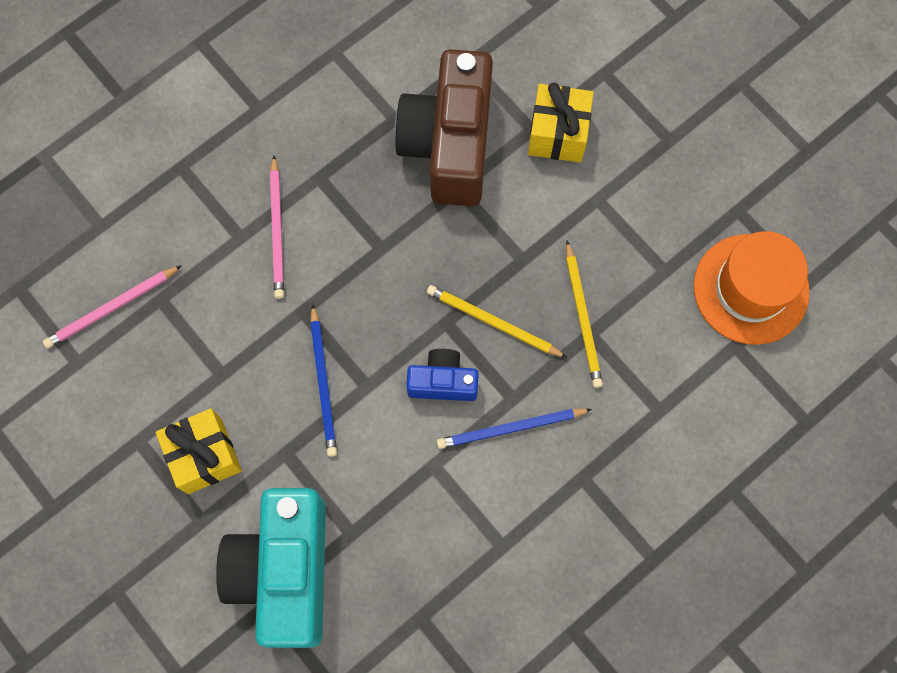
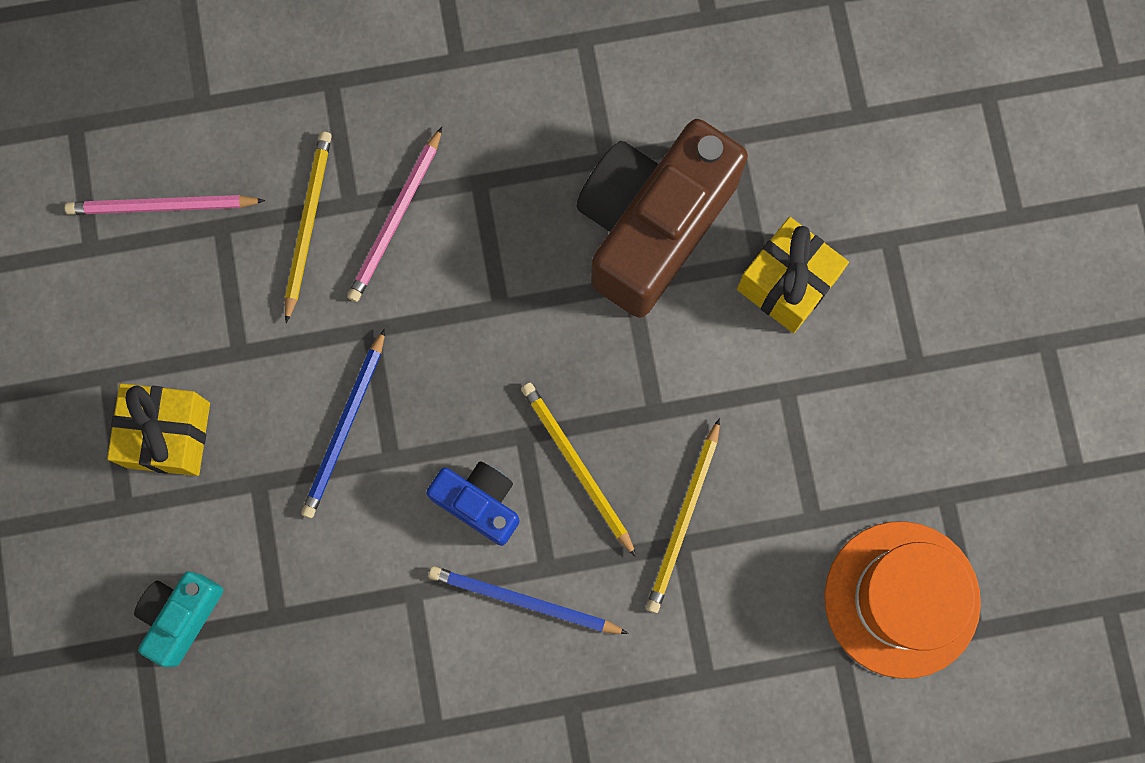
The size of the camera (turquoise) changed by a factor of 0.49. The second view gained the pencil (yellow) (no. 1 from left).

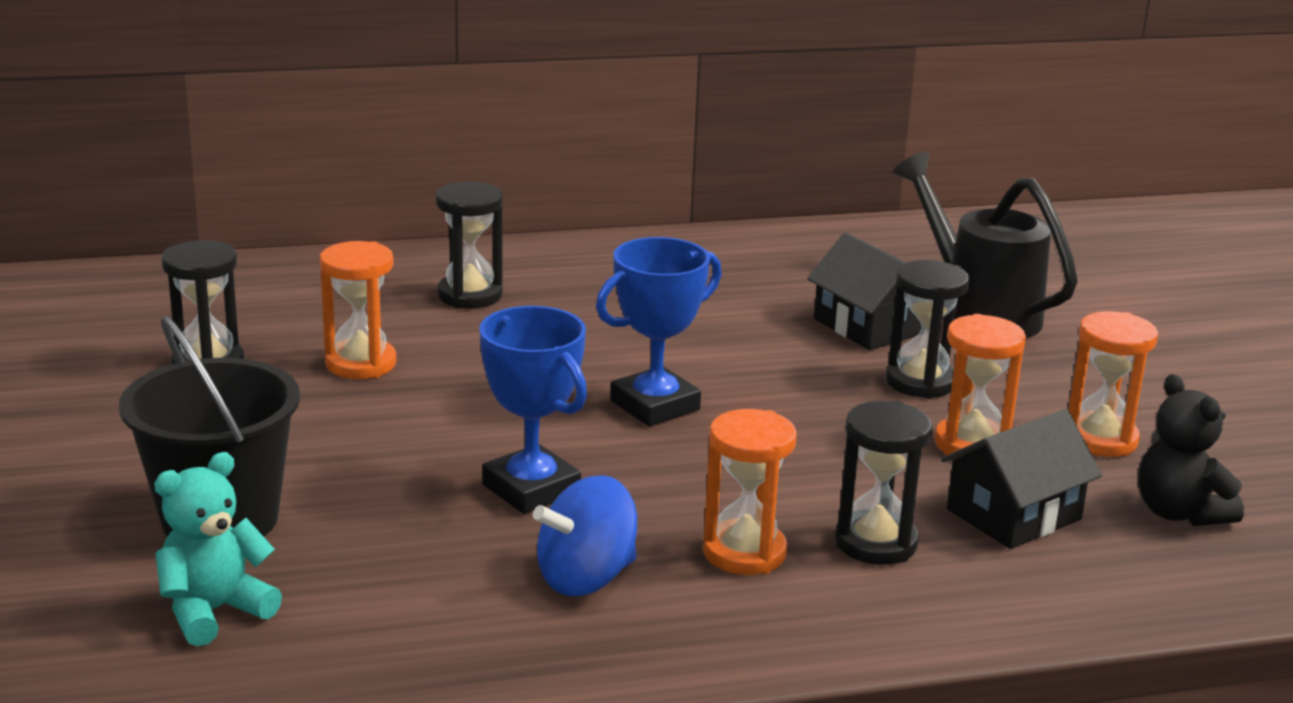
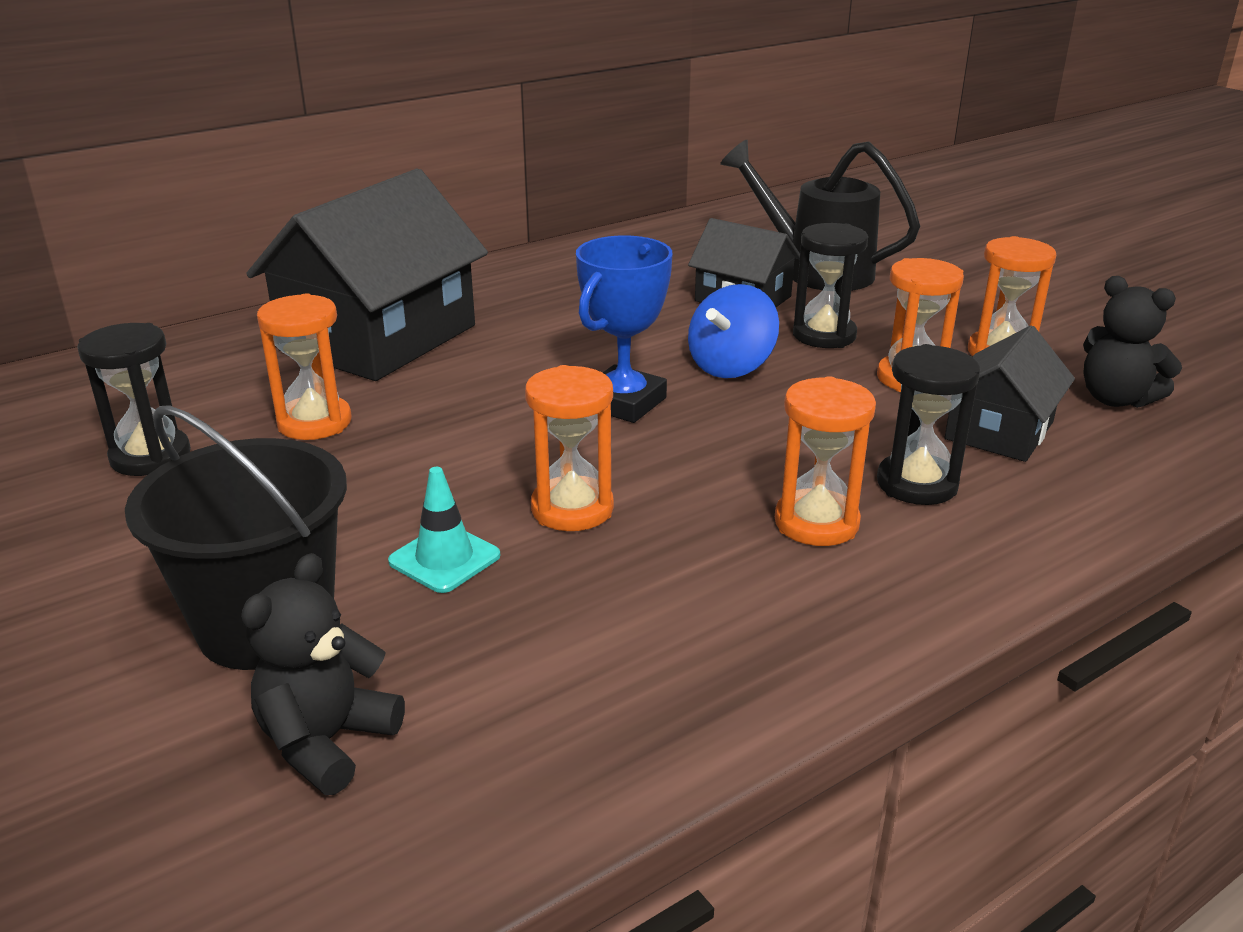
What was the teddy bear (turquoise) turned into the teddy bear (black) (no. 1 from left). Where the hourglass (black) (no. 2 from left) stood, the house (black) (no. 1 from left) came to stand. The second view gained the traffic cone (turquoise). Where the trophy (blue) (no. 1 from left) stood, the hourglass (orange) (no. 2 from left) came to stand. The spinning top (blue) ended up elsewhere.

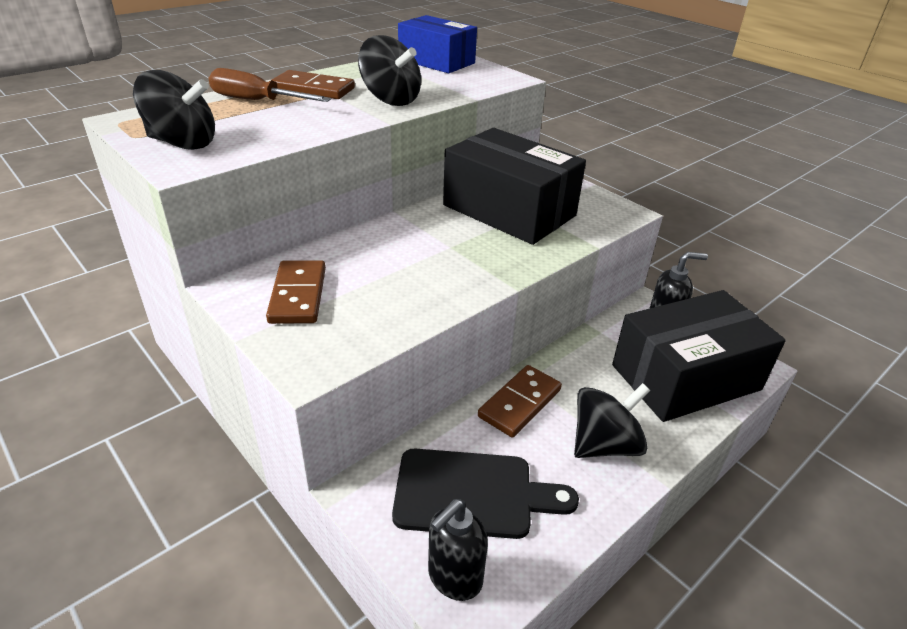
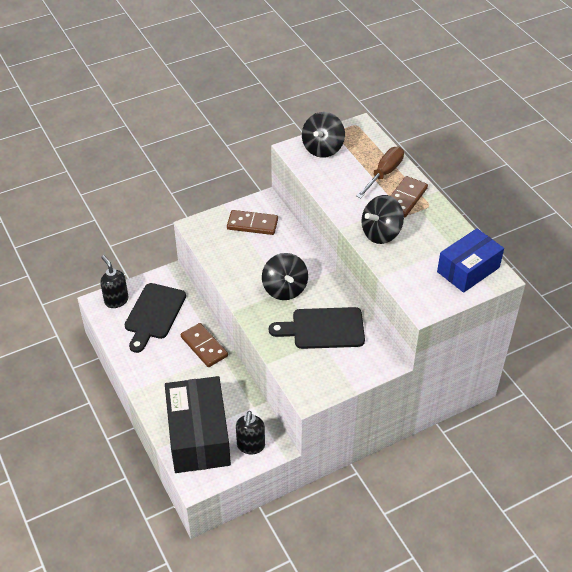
The spinning top (black) (no. 3 from left in the first image) ended up elsewhere. Where the box (black) (no. 1 from left) stood, the cutting board (black) (no. 2 from left) came to stand.

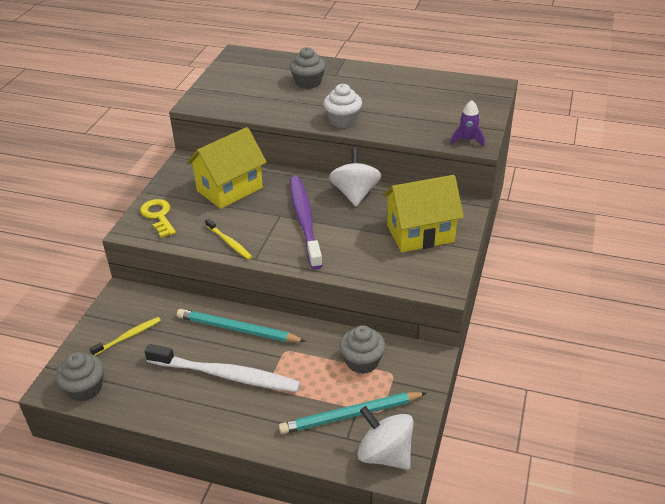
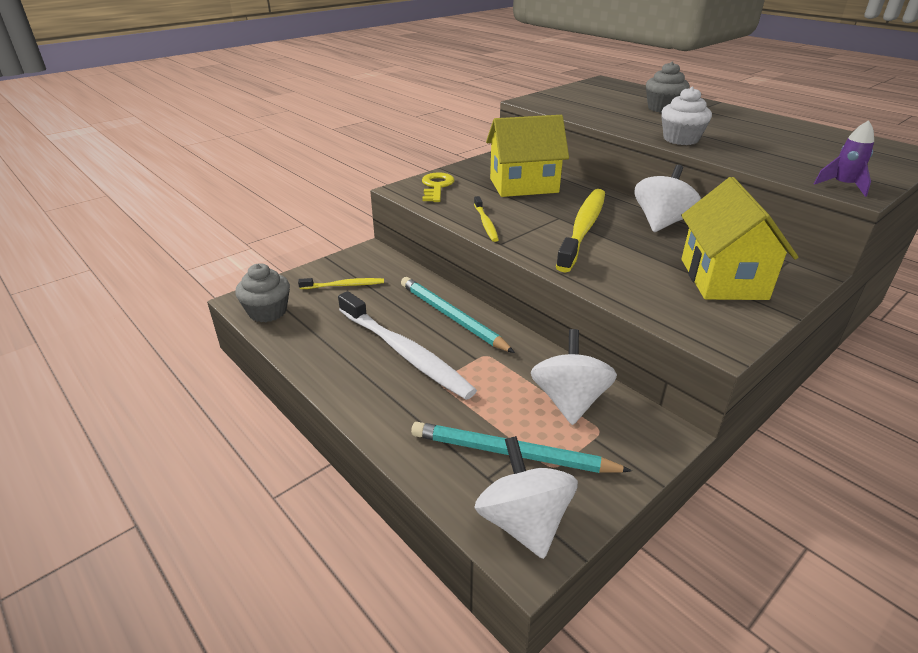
Where the cupcake (grey) (no. 3 from left) stood, the spinning top (white) (no. 2 from left) came to stand. What was the toothbrush (purple) turned into the toothbrush (yellow) (no. 3 from left). The house (yellow) (no. 2 from left) ended up facing another way, 75 degrees clockwise from before.

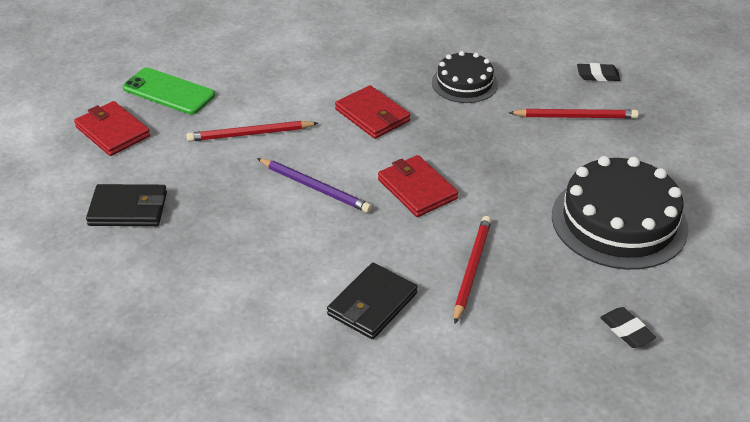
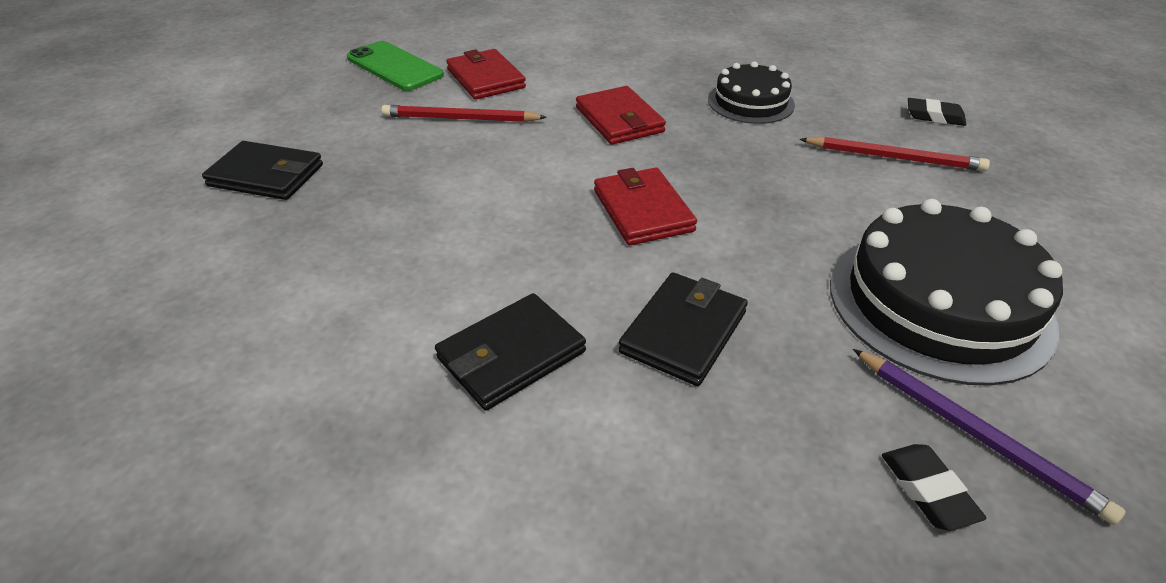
The wallet (red) (no. 1 from left) ended up elsewhere. Where the pencil (red) (no. 2 from left) stood, the wallet (black) (no. 3 from left) came to stand. The pencil (purple) ended up elsewhere.

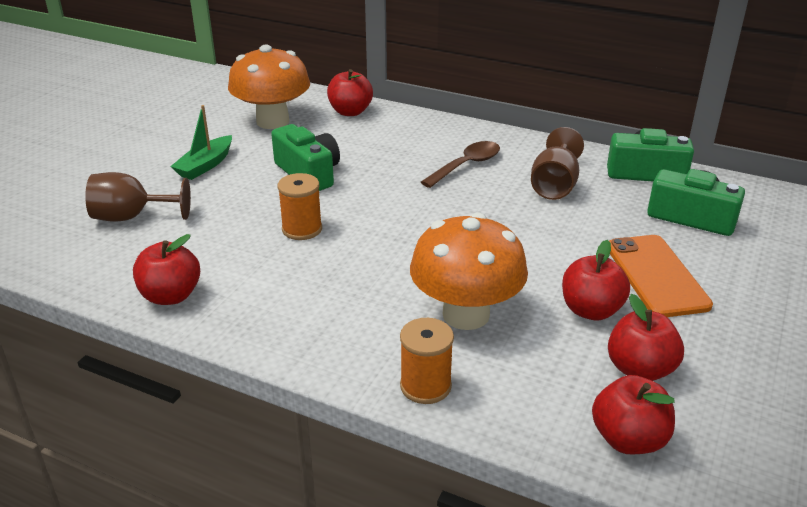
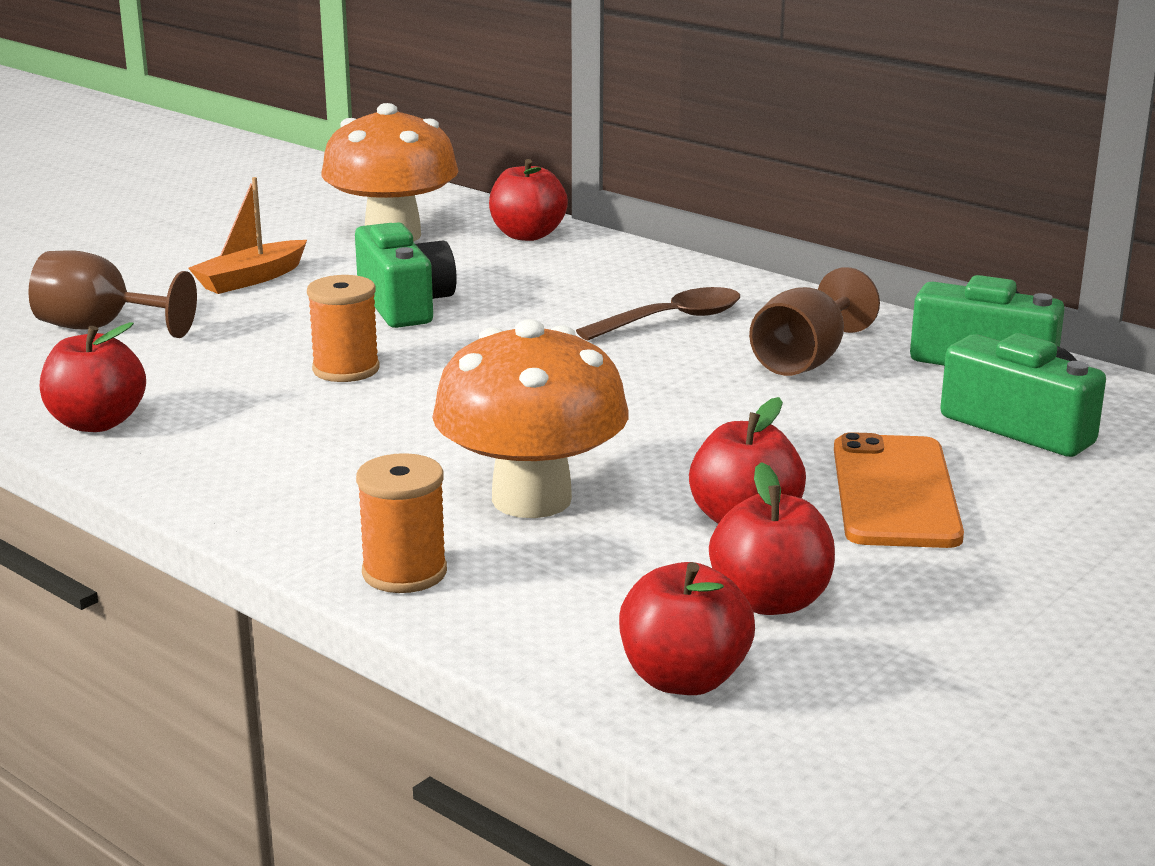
What was the boat (green) turned into the boat (orange).

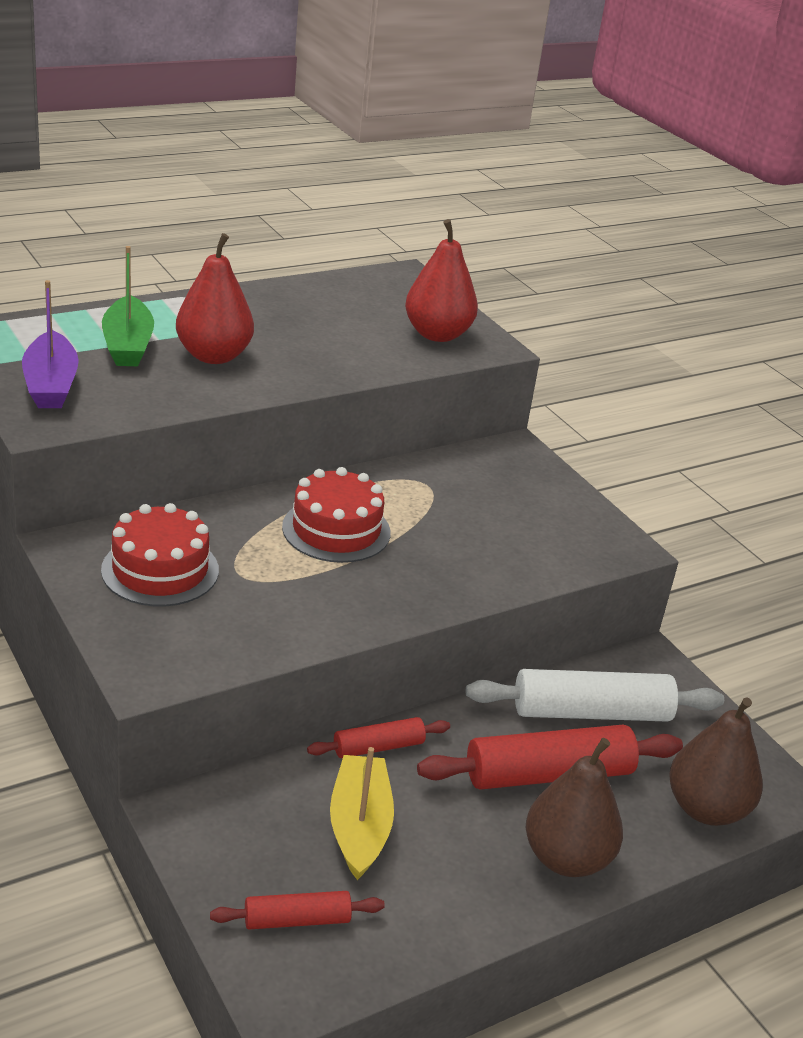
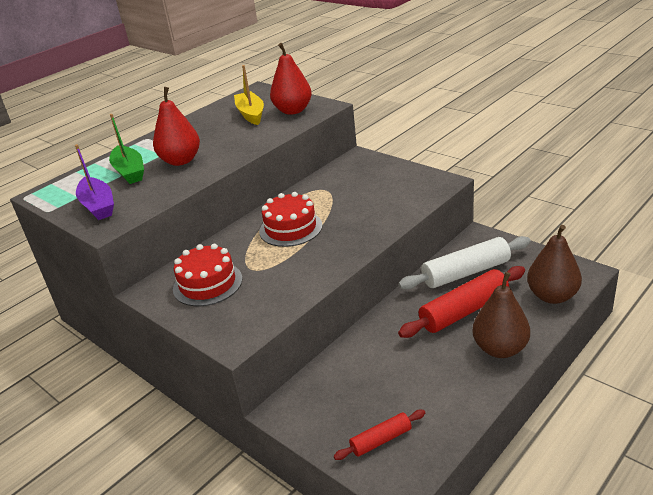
The boat (yellow) ended up elsewhere. The second view lost the rolling pin (red) (no. 2 from left).

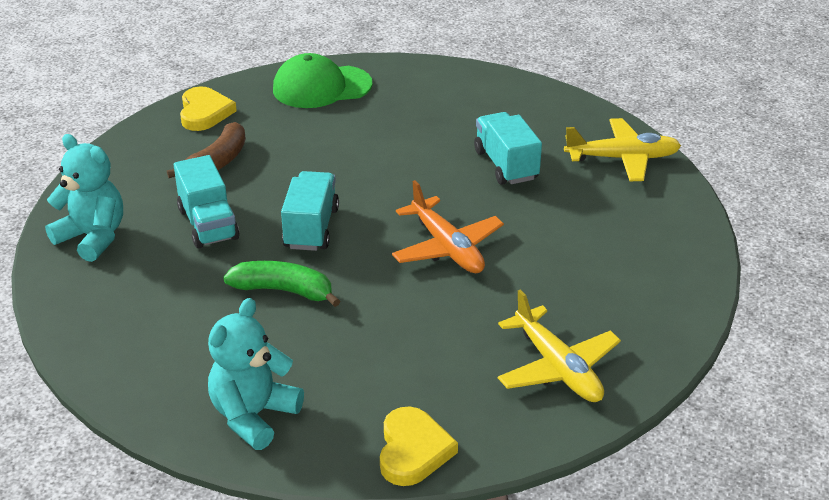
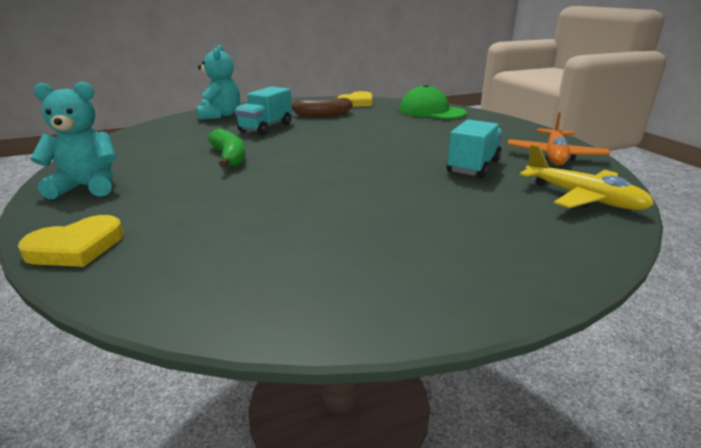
The plane (orange) ended up elsewhere. The second view lost the truck (turquoise) (no. 2 from left). The second view lost the plane (yellow) (no. 1 from left).

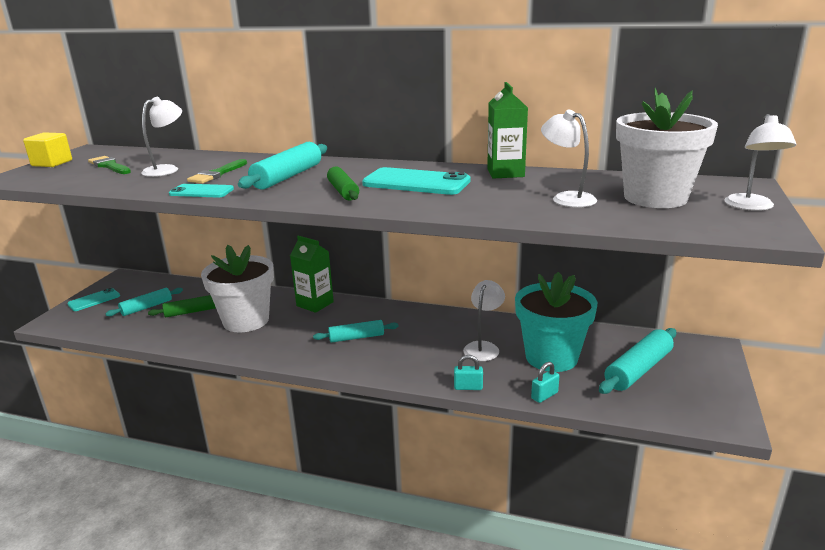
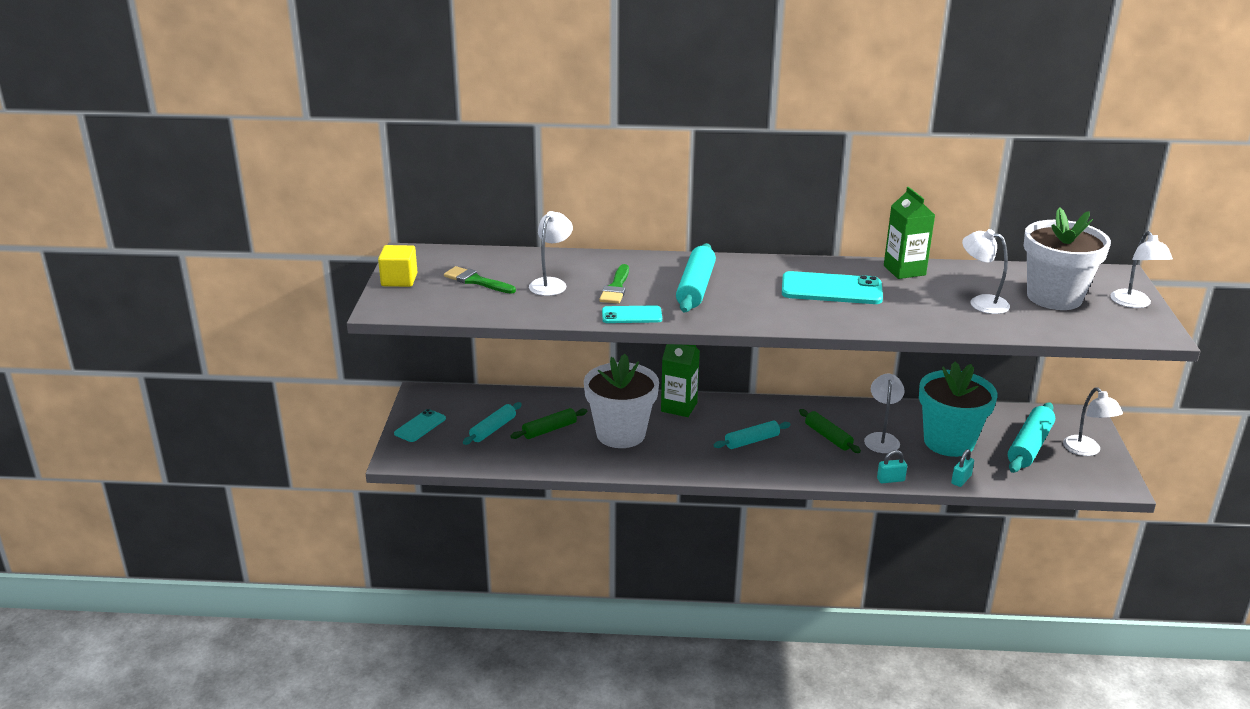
The rolling pin (green) (no. 2 from left) ended up elsewhere. The second view gained the lamp (white) (no. 4 from left).

